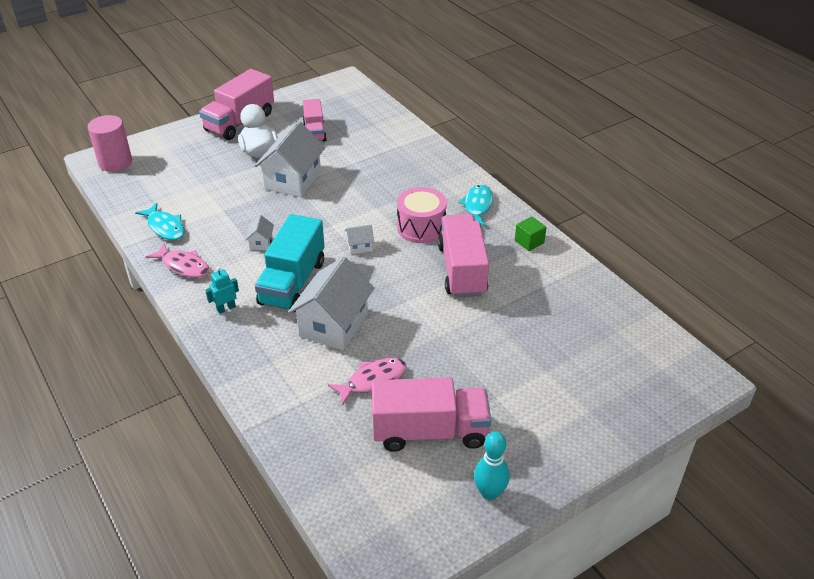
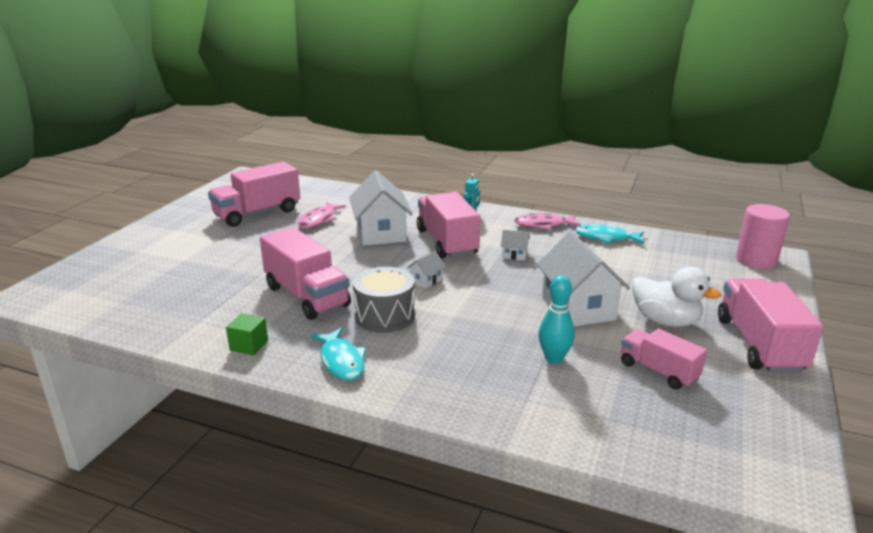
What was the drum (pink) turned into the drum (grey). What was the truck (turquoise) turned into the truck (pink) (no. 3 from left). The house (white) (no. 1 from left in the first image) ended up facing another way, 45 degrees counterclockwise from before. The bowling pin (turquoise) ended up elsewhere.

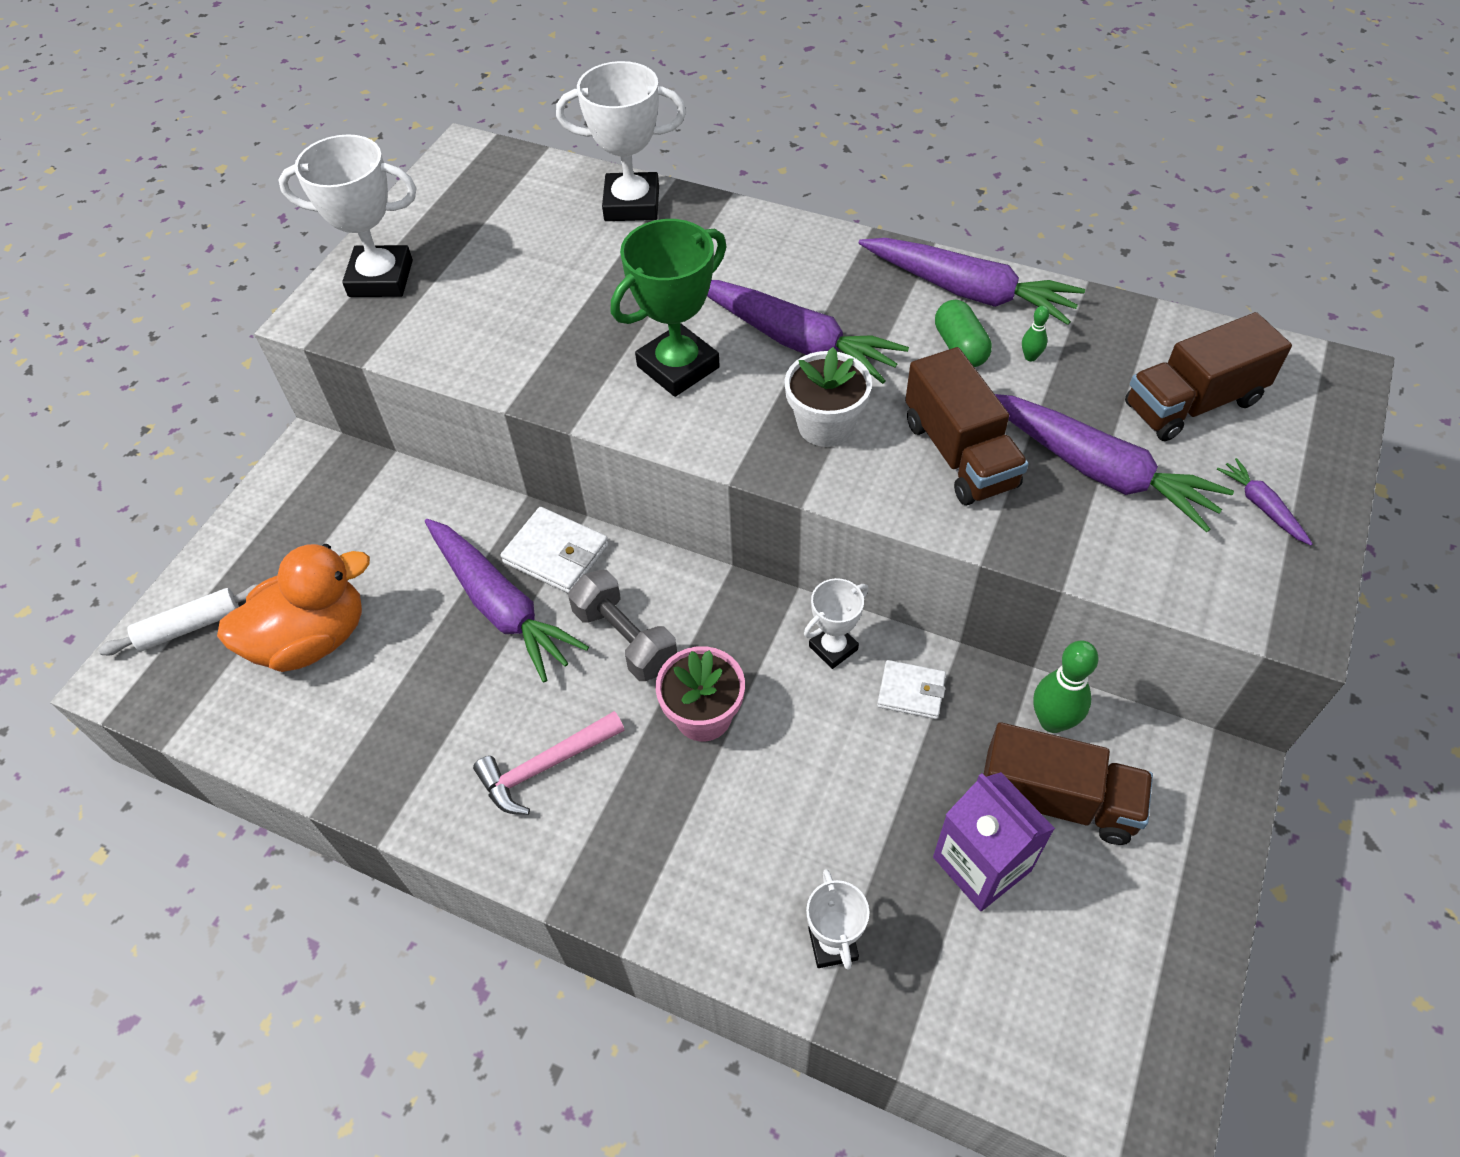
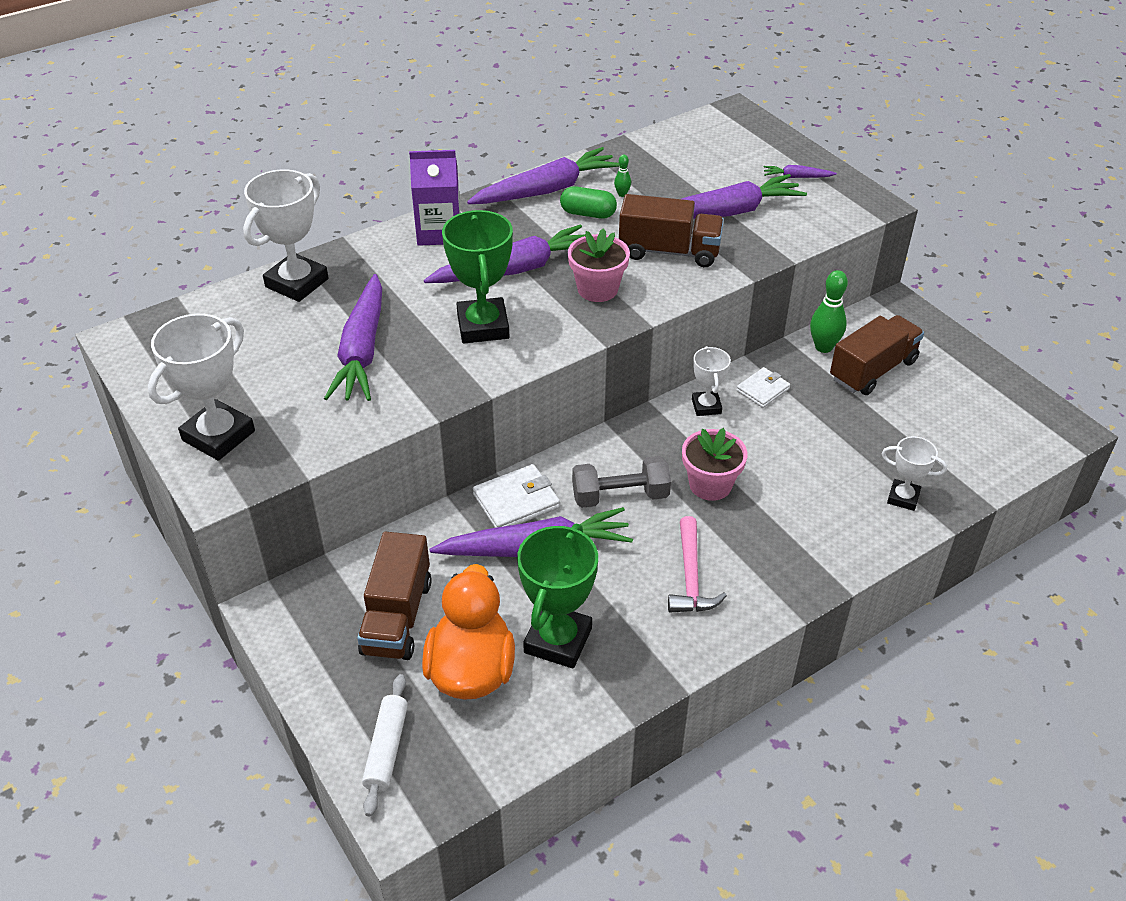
The second view gained the carrot (purple) (no. 1 from left). The truck (brown) (no. 3 from left in the first image) ended up elsewhere. The carton (purple) ended up elsewhere. The second view gained the trophy (green) (no. 2 from left). What was the flower pot (white) turned into the flower pot (pink) (no. 1 from left).

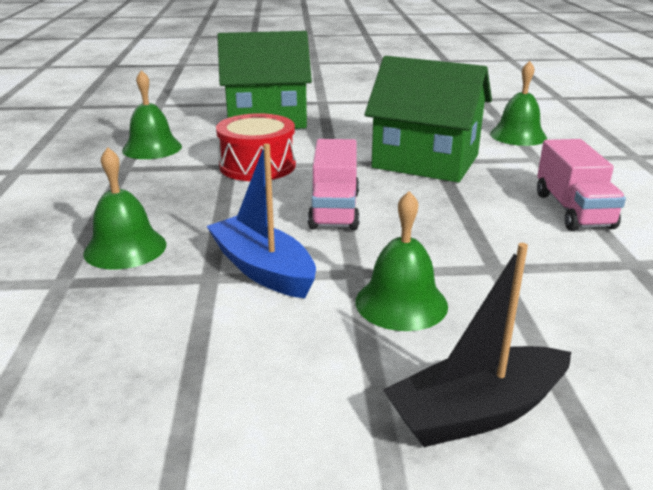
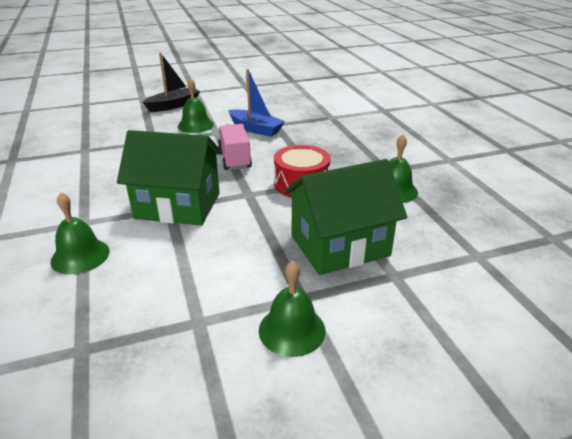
The bell (green) (no. 1 from left in the first image) ended up elsewhere. The second view lost the truck (pink) (no. 2 from left).

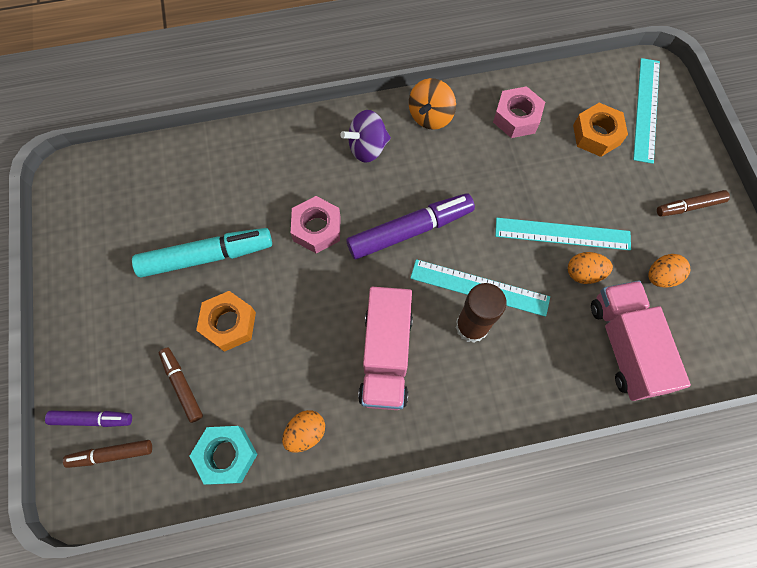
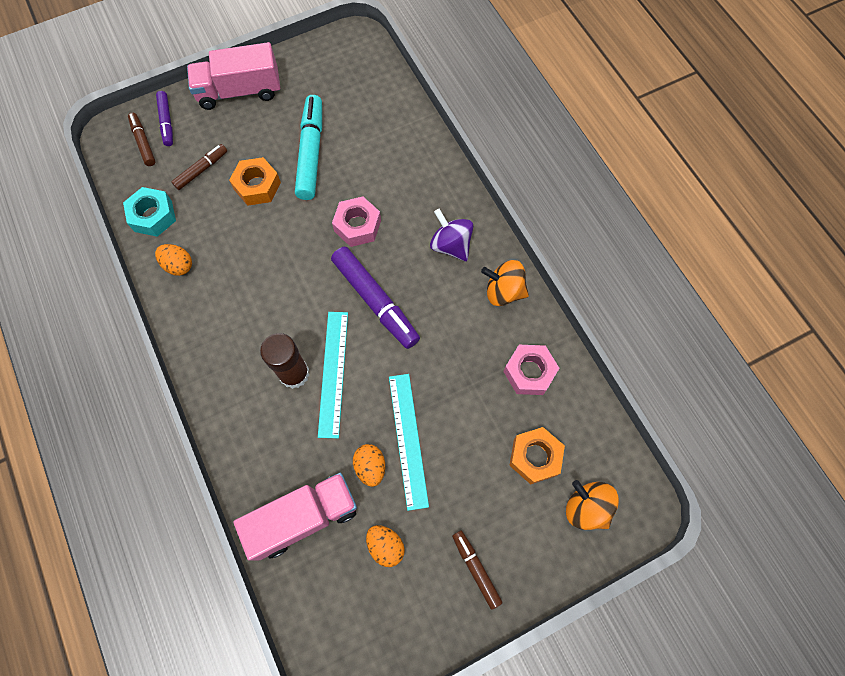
The truck (pink) (no. 1 from left) ended up elsewhere. The marker (turquoise) ended up facing another way, 150 degrees counterclockwise from before. Where the ruler (turquoise) (no. 3 from left) stood, the spinning top (orange) (no. 2 from left) came to stand.

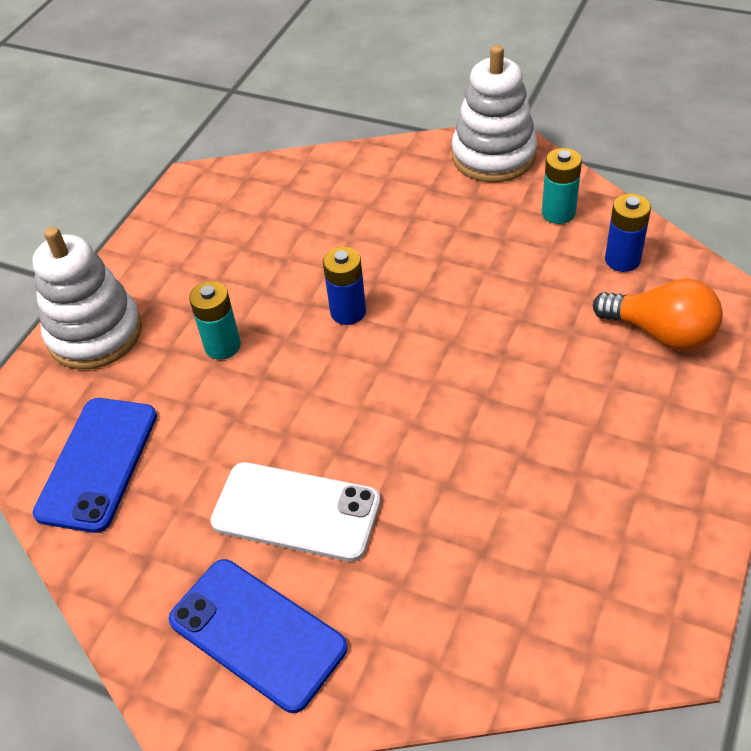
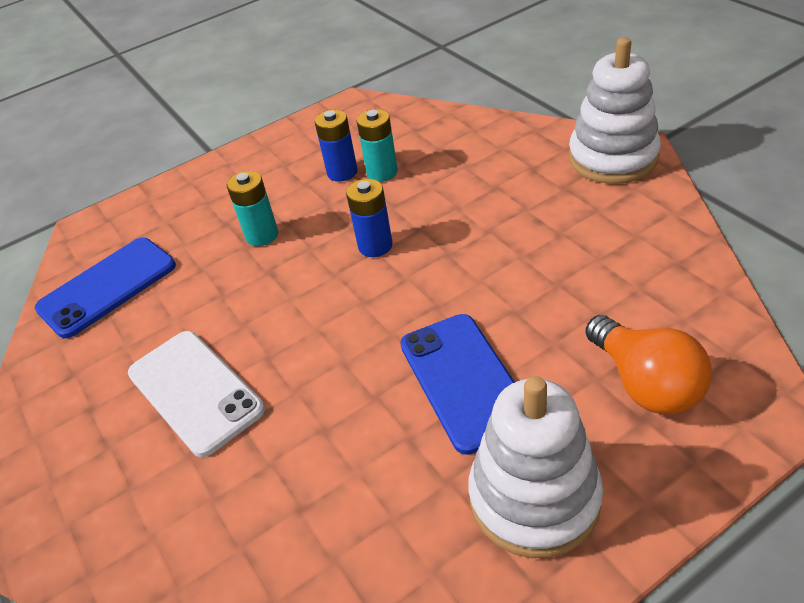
The battery (blue) (no. 2 from left in the first image) ended up elsewhere. The battery (turquoise) (no. 2 from left) ended up elsewhere. The phone (blue) (no. 2 from left) ended up elsewhere. The stacking toy (white) (no. 1 from left) ended up elsewhere.

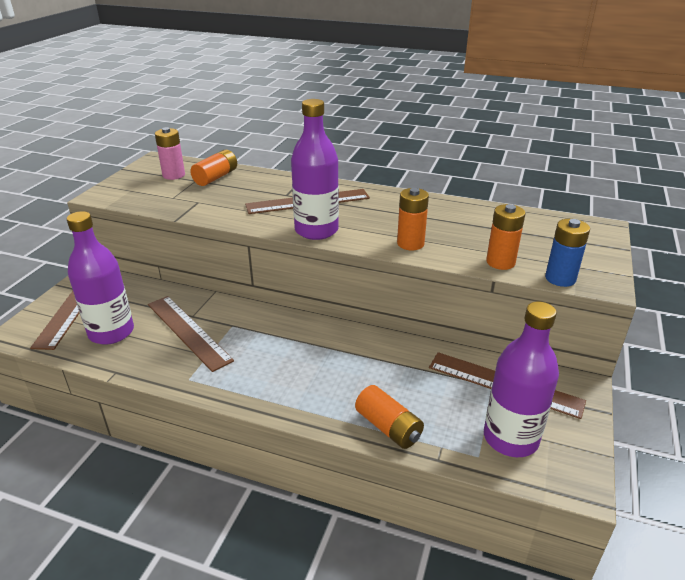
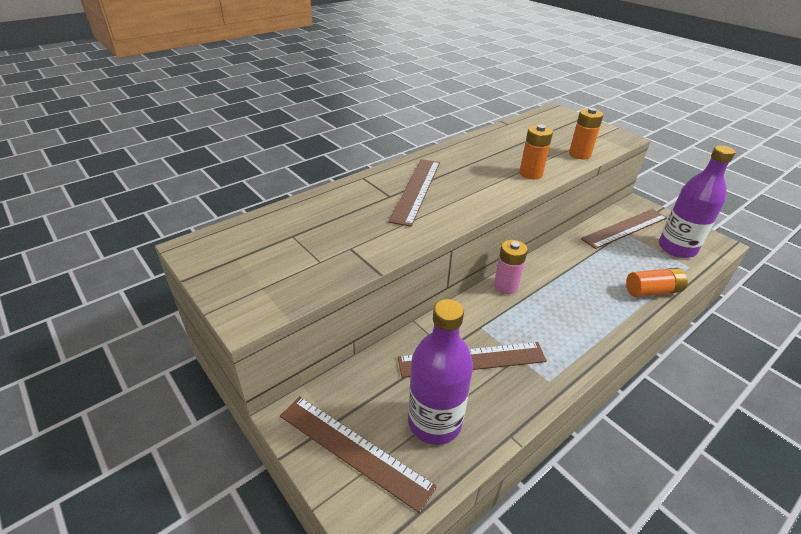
The battery (pink) ended up elsewhere. The second view lost the battery (orange) (no. 1 from left). The second view lost the bottle (purple) (no. 2 from left). The second view lost the battery (blue).

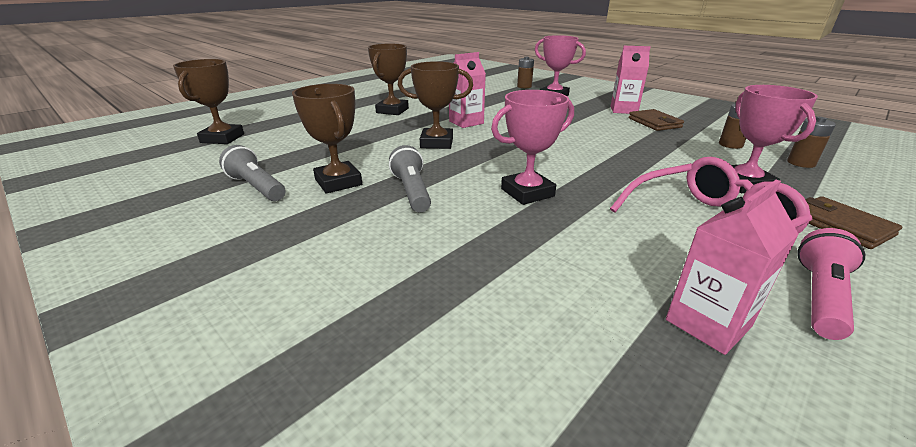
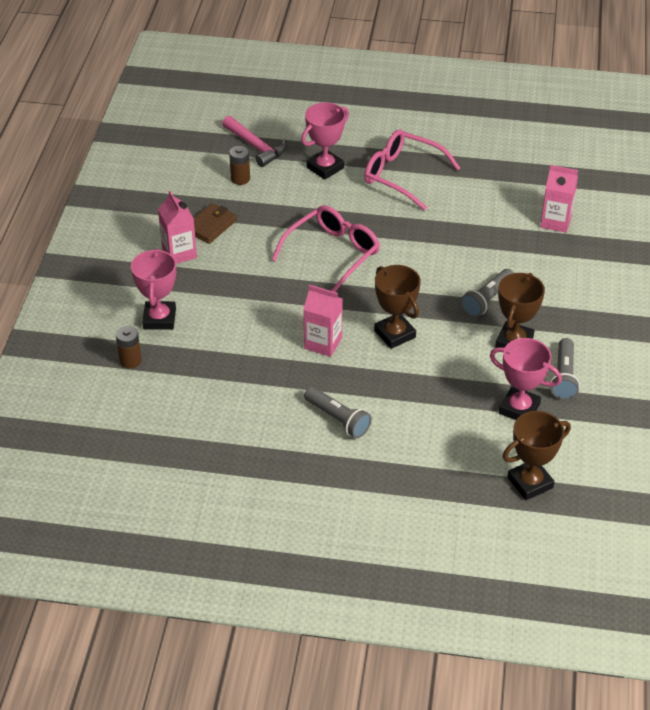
Where the battery (brown) (no. 3 from left) stood, the hammer (pink) came to stand. The second view gained the glasses (pink) (no. 1 from left). Where the trophy (brown) (no. 3 from left) stood, the flashlight (grey) (no. 1 from left) came to stand. The trophy (pink) (no. 1 from left in the first image) ended up elsewhere. The carton (pink) (no. 3 from left) ended up elsewhere. The second view lost the flashlight (pink). The second view lost the wallet (brown) (no. 2 from left).

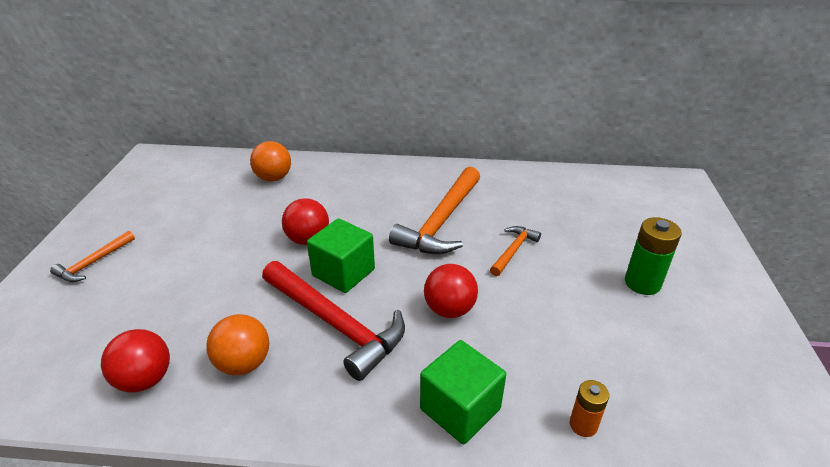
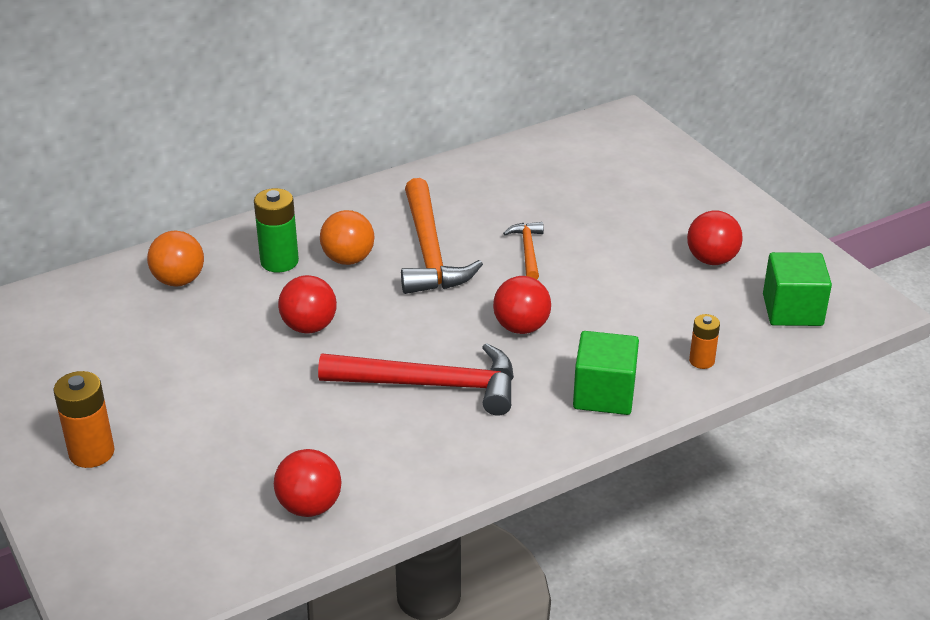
Where the hammer (orange) (no. 1 from left) stood, the battery (orange) (no. 1 from left) came to stand. The battery (green) ended up elsewhere. The ball (orange) (no. 1 from left in the first image) ended up elsewhere. The second view gained the ball (red) (no. 4 from left). The cube (green) (no. 1 from left in the first image) ended up elsewhere.

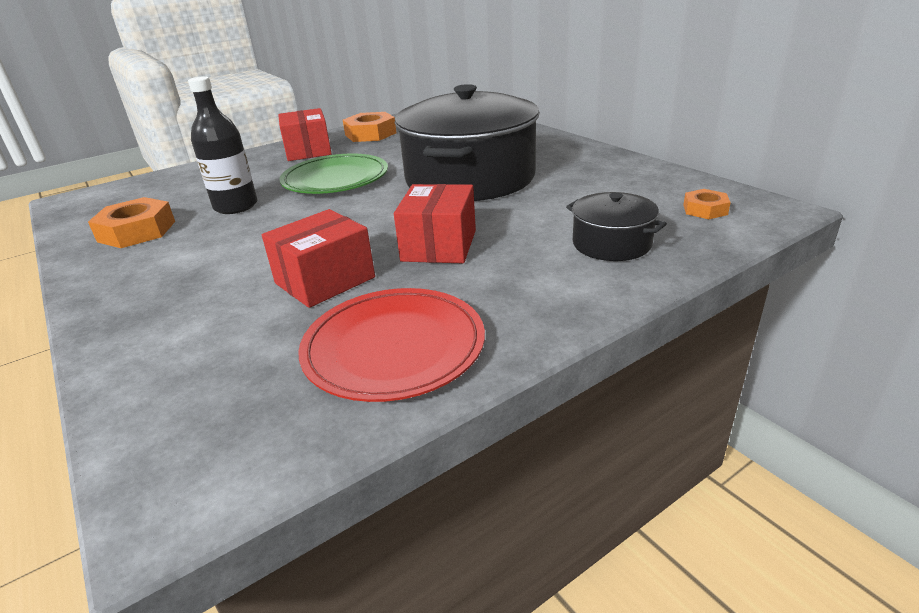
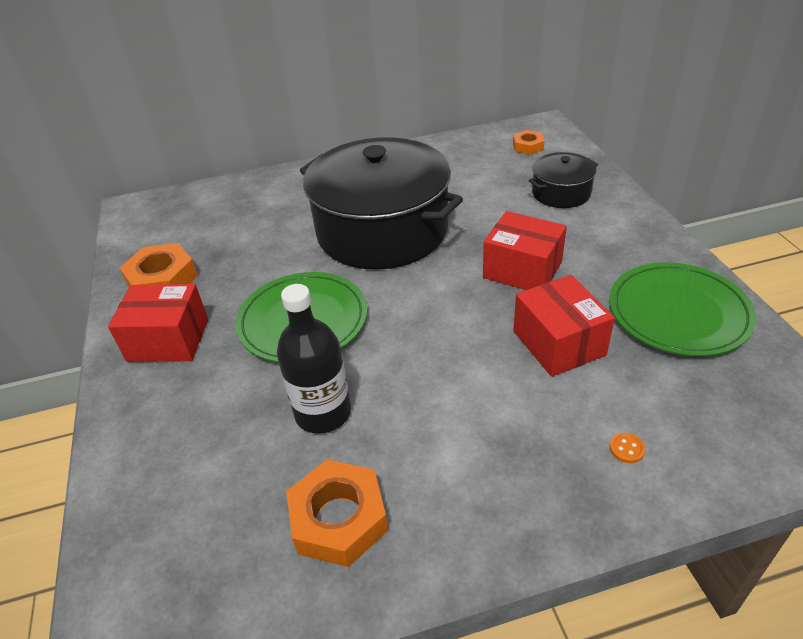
What was the plate (red) turned into the plate (green) (no. 2 from left). The second view gained the button (orange).

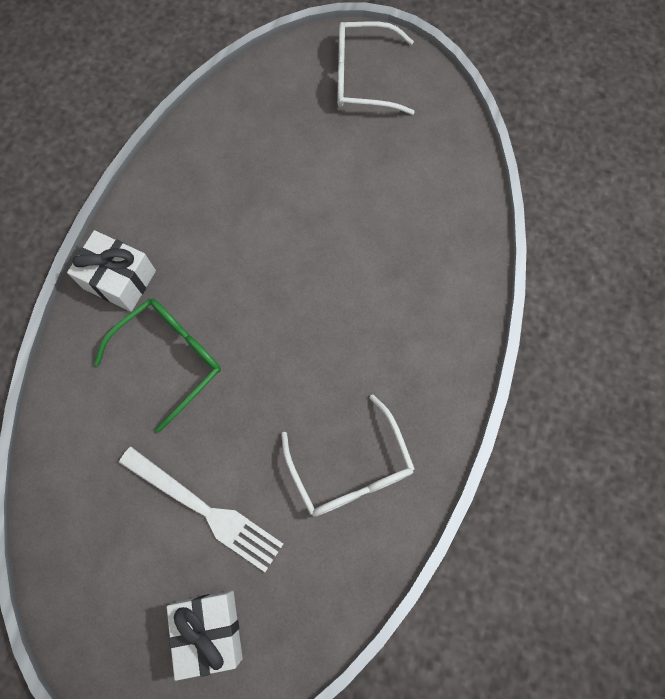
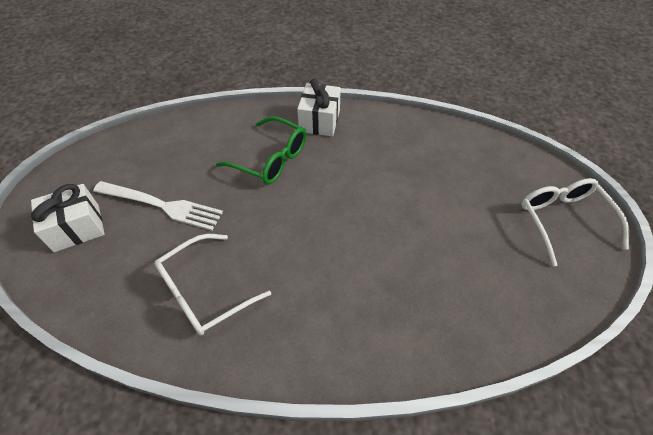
The fork (white) ended up facing another way, 90 degrees counterclockwise from before.

